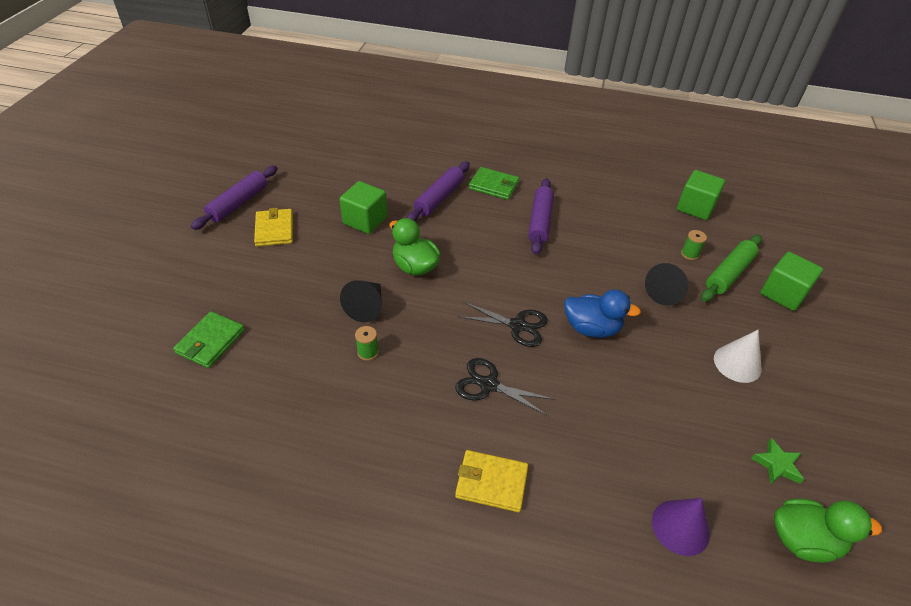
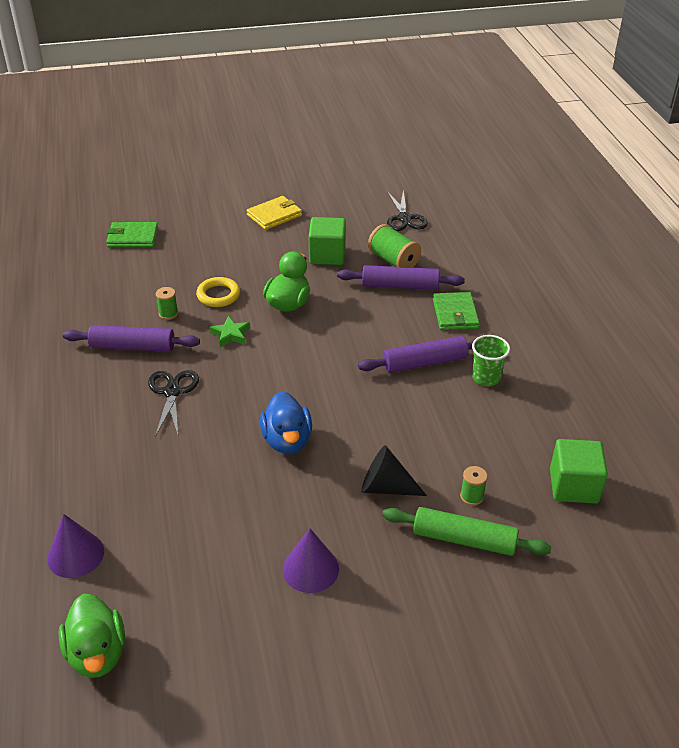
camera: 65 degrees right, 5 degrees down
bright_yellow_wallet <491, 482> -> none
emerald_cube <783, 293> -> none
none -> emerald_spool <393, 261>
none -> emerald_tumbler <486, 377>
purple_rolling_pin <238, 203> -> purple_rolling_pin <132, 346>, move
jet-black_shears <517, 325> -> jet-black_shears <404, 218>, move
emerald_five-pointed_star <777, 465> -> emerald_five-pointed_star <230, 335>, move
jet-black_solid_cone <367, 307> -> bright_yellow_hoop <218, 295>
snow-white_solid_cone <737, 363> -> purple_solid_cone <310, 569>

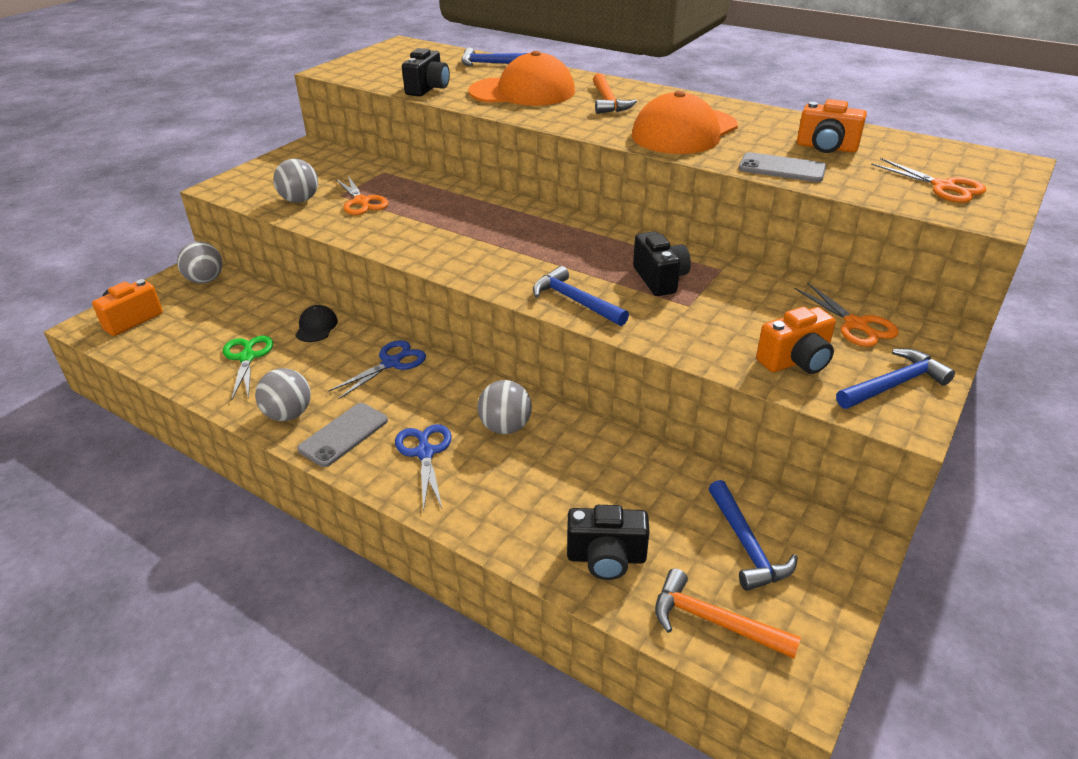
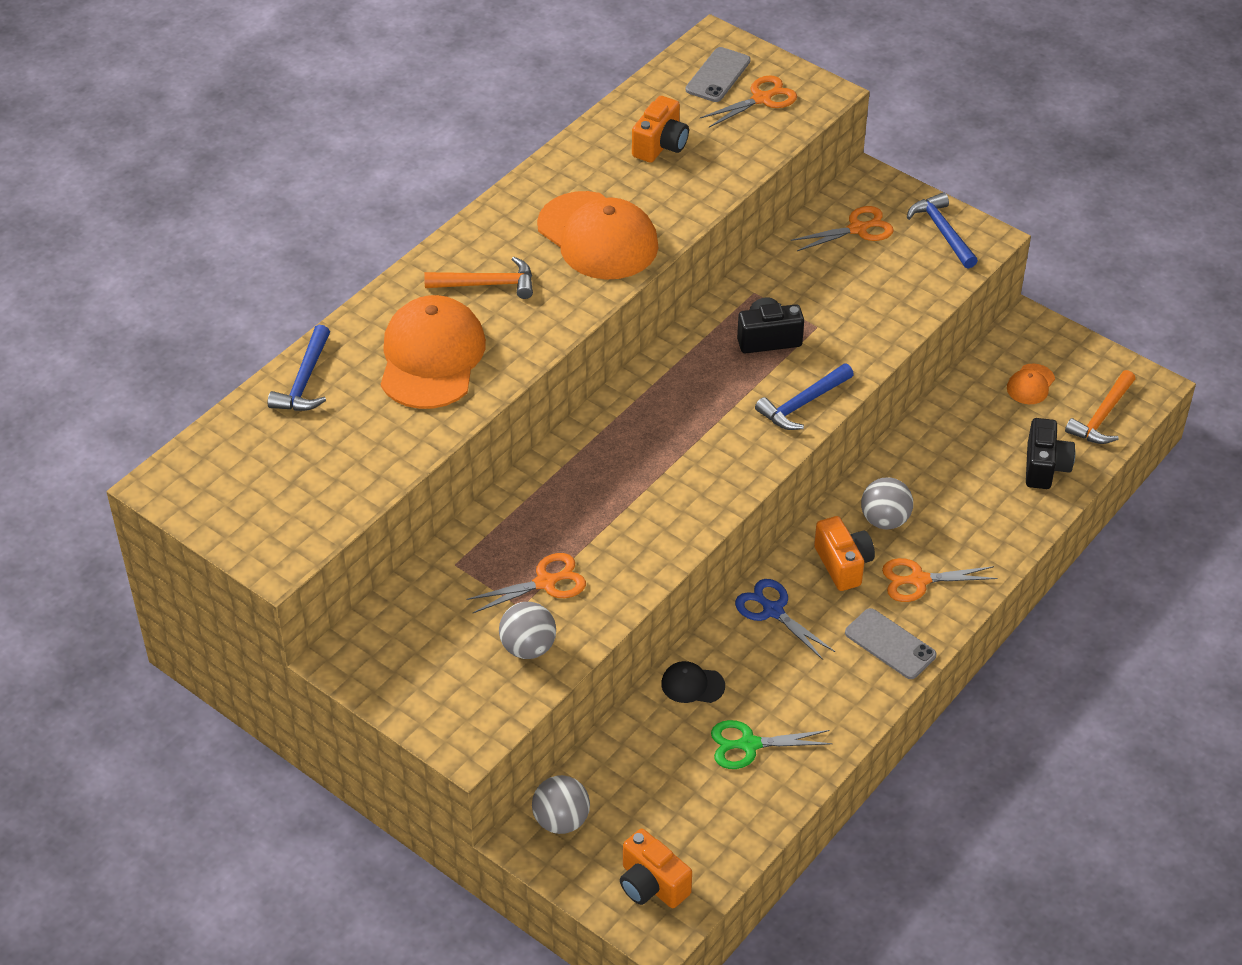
camera: 85 degrees left, 10 degrees up
gray_play_ball <288, 414> -> none
jet-black_camera <428, 89> -> none
gray_smartphone <781, 168> -> gray_smartphone <718, 75>, move
orange-coloured_camera <795, 361> -> orange-coloured_camera <843, 564>, move
blue_claw_hammer <746, 545> -> orange-coloured_peaked_cap <1030, 384>
blue_shears <425, 452> -> orange-coloured_shears <918, 580>

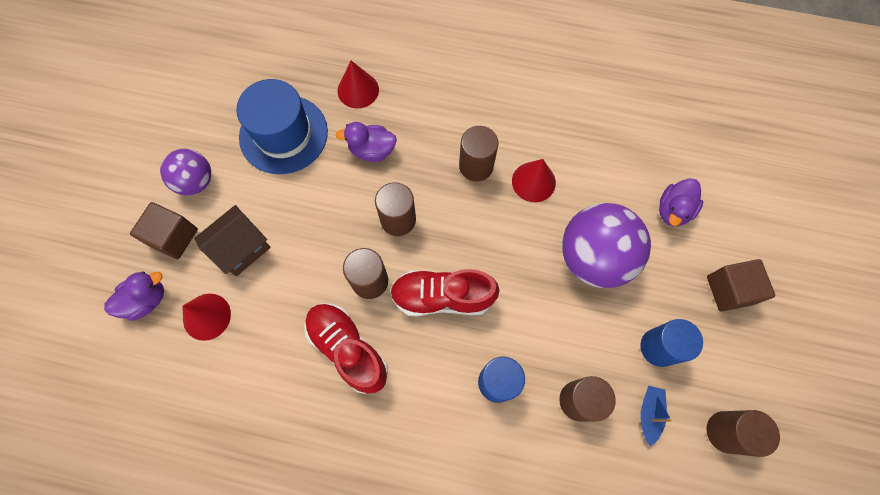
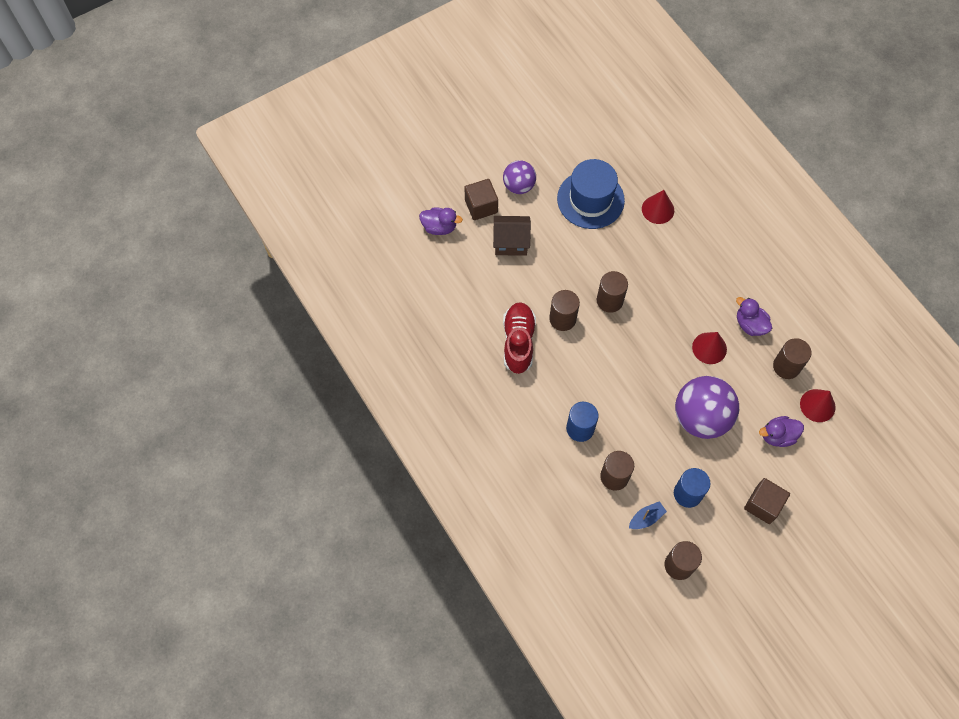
camera: 45 degrees right, 5 degrees down
scarlet_sneaker <442, 297> -> none
scarlet_solid_cone <207, 316> -> scarlet_solid_cone <817, 405>, move
purple_toy_duck <372, 150> -> purple_toy_duck <750, 324>, move
russet_cylinder_shape <476, 166> -> russet_cylinder_shape <786, 366>, move

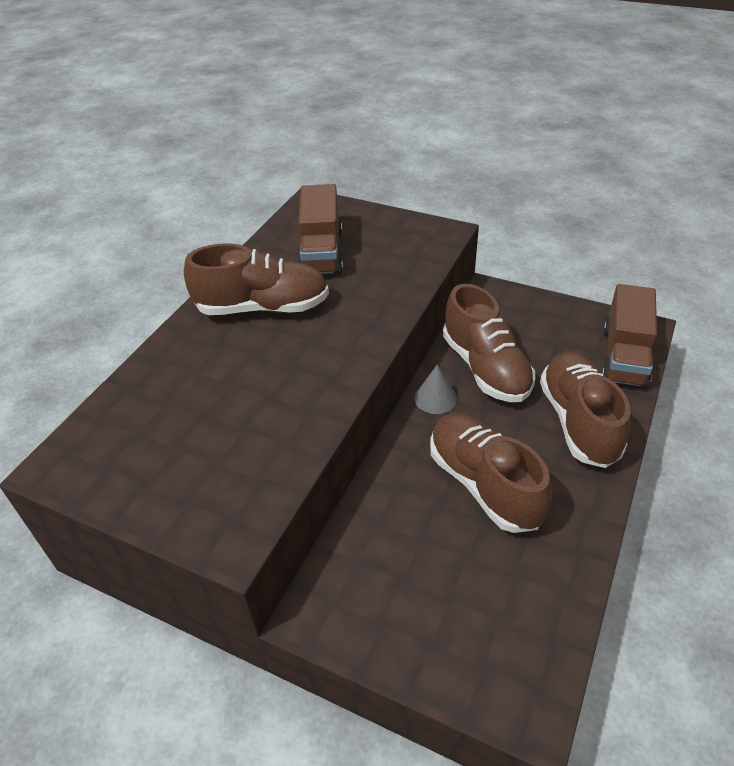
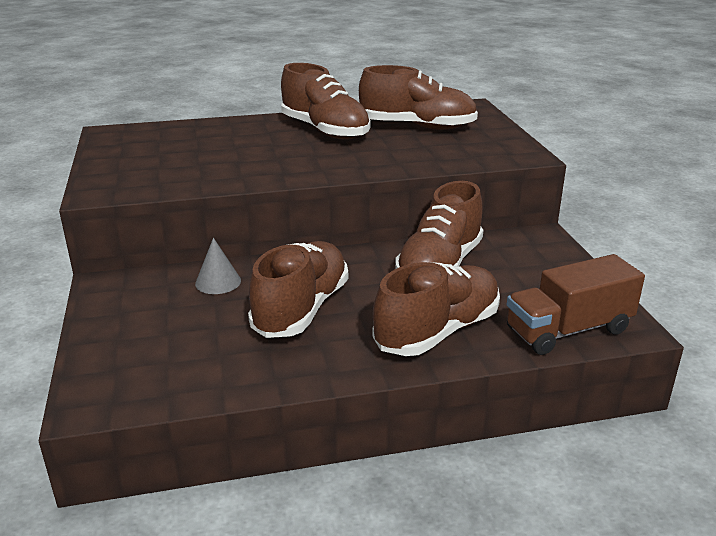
camera: 50 degrees right, 15 degrees down
gray_solid_cone <435, 398> -> gray_solid_cone <218, 282>, move
russet_toy_truck <321, 252> -> russet_sneaker <417, 127>

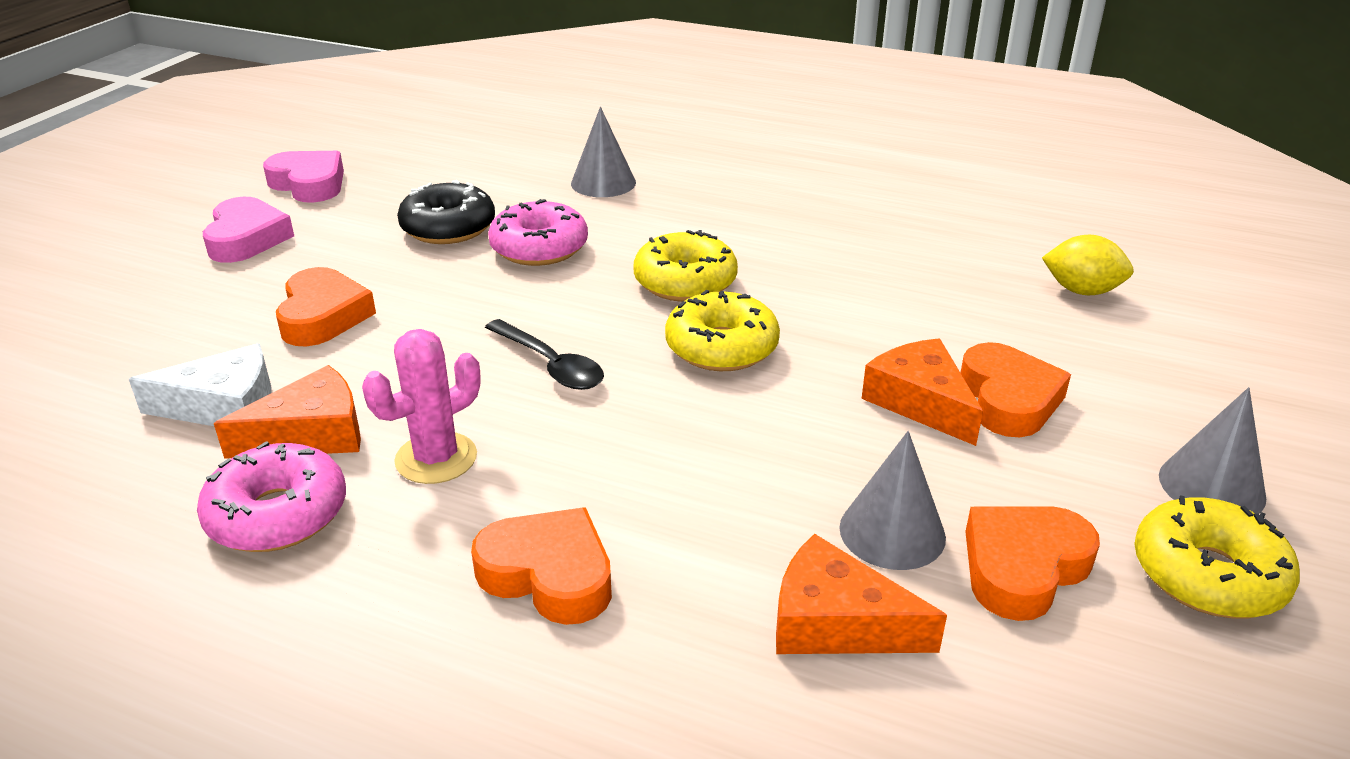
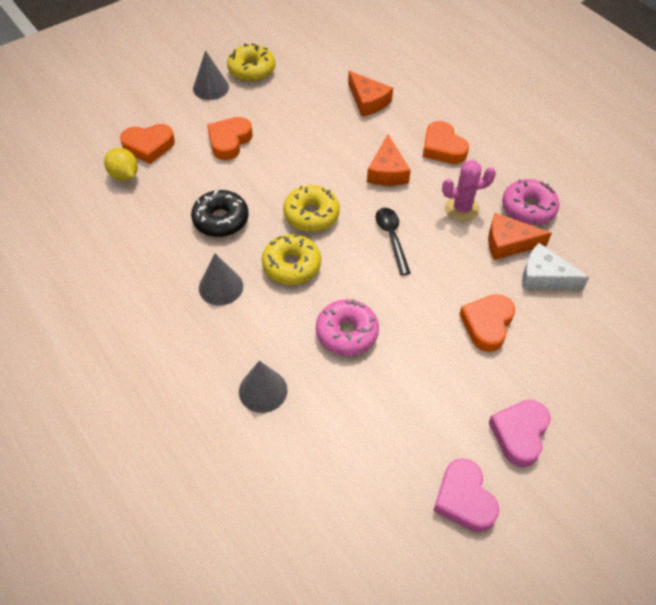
camera: 150 degrees left, 20 degrees up
jet-black_doughnut <448, 228> -> jet-black_doughnut <220, 220>, move
gray_solid_cone <892, 532> -> gray_solid_cone <221, 287>, move
orange-coloured_cheese_wedge <920, 402> -> orange-coloured_cheese_wedge <387, 171>, move
orange-coloured_heart_shape <1023, 568> -> orange-coloured_heart_shape <148, 146>, move

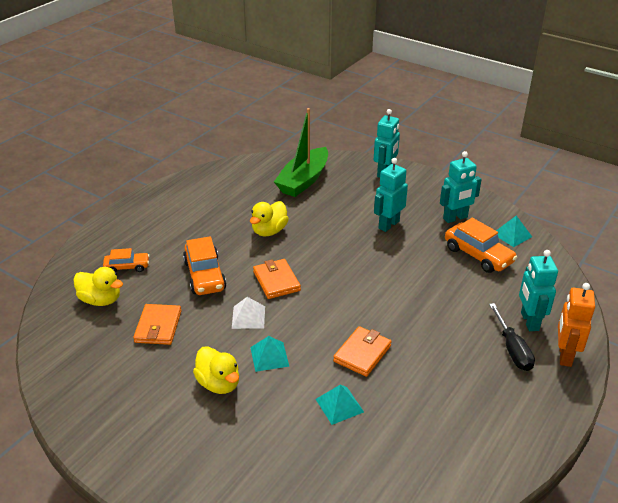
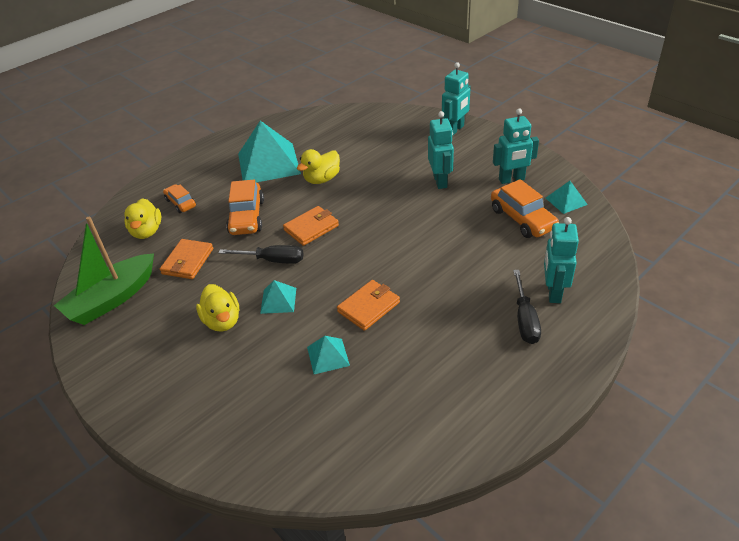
camera: 15 degrees right, 5 degrees up
orange-coloured_toy_robot <564, 355> -> none
none -> turquoise_solid_pyramid <268, 163>
emerald_boat <303, 180> -> emerald_boat <112, 299>, move
snow-white_solid_pyramid <248, 317> -> jet-black_flat_screwdriver <272, 260>
bright_yellow_toy_duck <101, 300> -> bright_yellow_toy_duck <147, 231>, 45 degrees clockwise
orange-coloured_automobile <127, 267> -> orange-coloured_automobile <181, 203>, 135 degrees counterclockwise
orange-coloured_wallet <276, 281> -> orange-coloured_wallet <311, 228>, 60 degrees clockwise
turquoise_toy_robot <388, 224> -> turquoise_toy_robot <440, 181>, 120 degrees clockwise

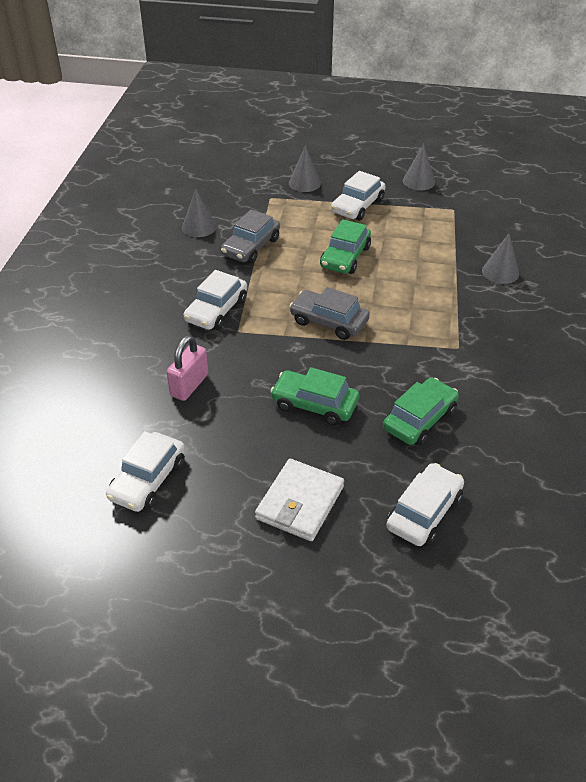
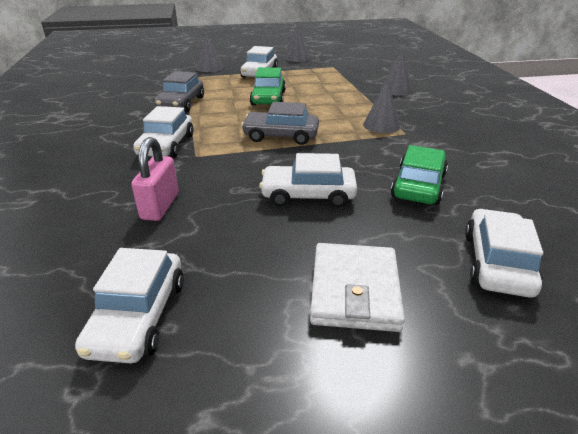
camera: 20 degrees left, 10 degrees down
gray_solid_cone <199, 227> -> gray_solid_cone <381, 125>, move
emerald_automobile <314, 404> -> snow-white_automobile <308, 195>

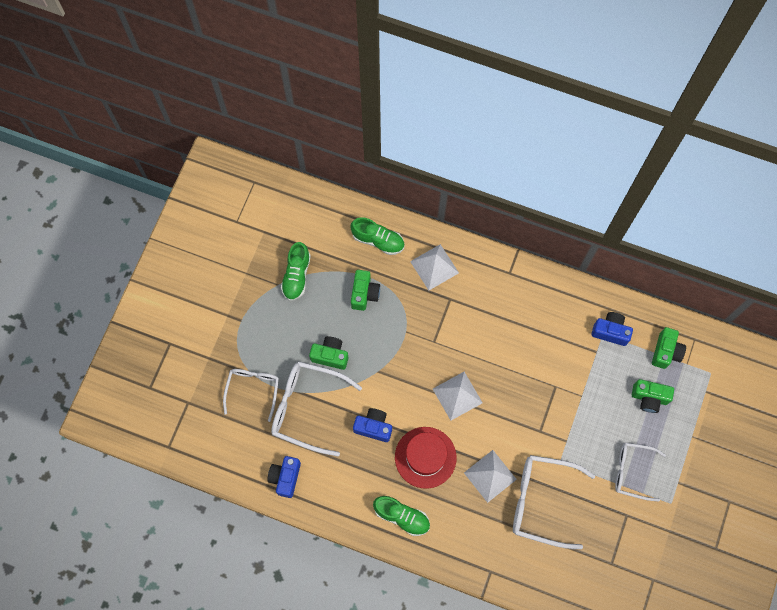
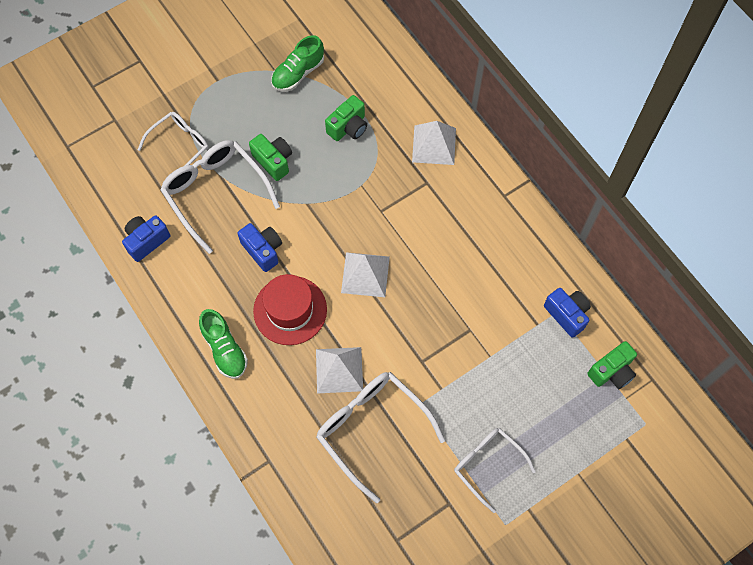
camera: 35 degrees right, 5 degrees down
emerald_sneaker <378, 240> -> none
emerald_camera <649, 398> -> none

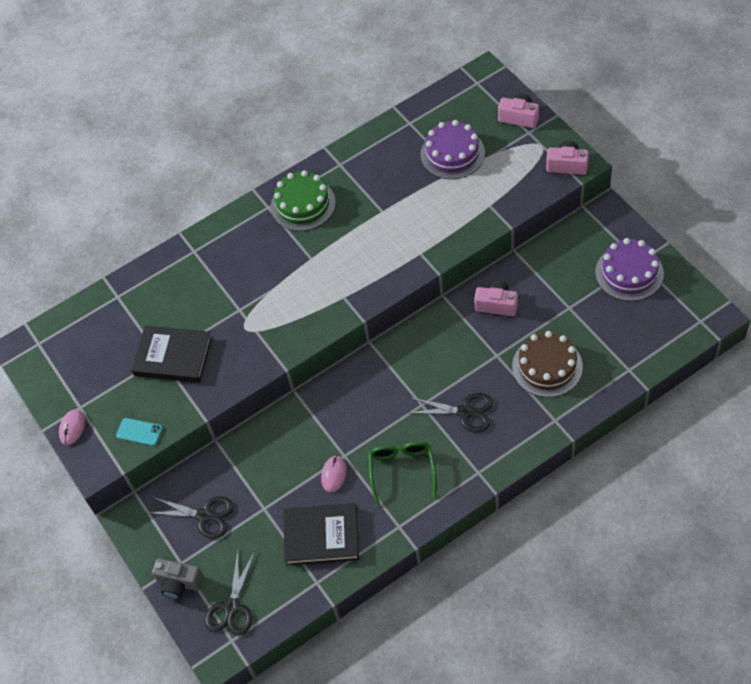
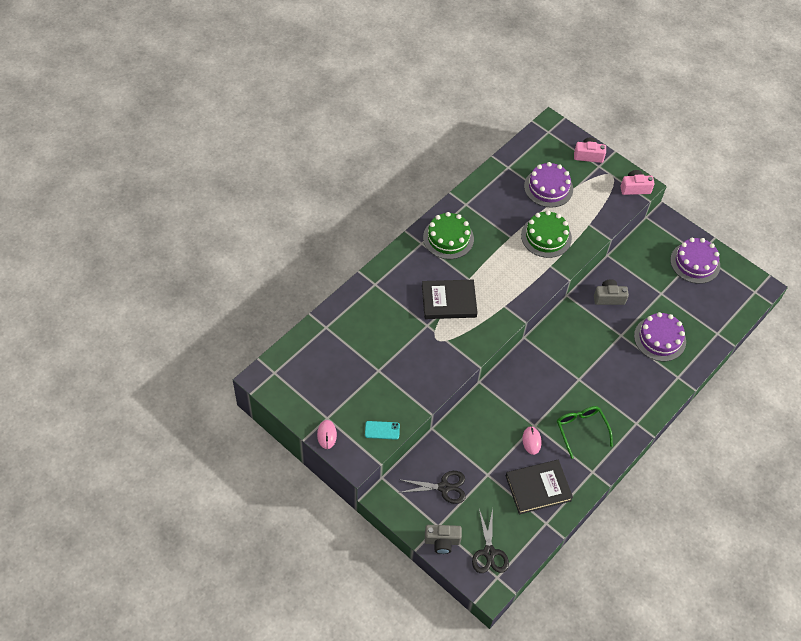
camera: 25 degrees left, 0 degrees up
jet-black_shears <465, 412> -> none
none -> emerald_cake <546, 237>
jet-black_book <173, 356> -> jet-black_book <449, 301>, move
rose-pink_camera <496, 305> -> gray_camera <609, 298>
russet_cake <547, 366> -> purple_cake <660, 338>

